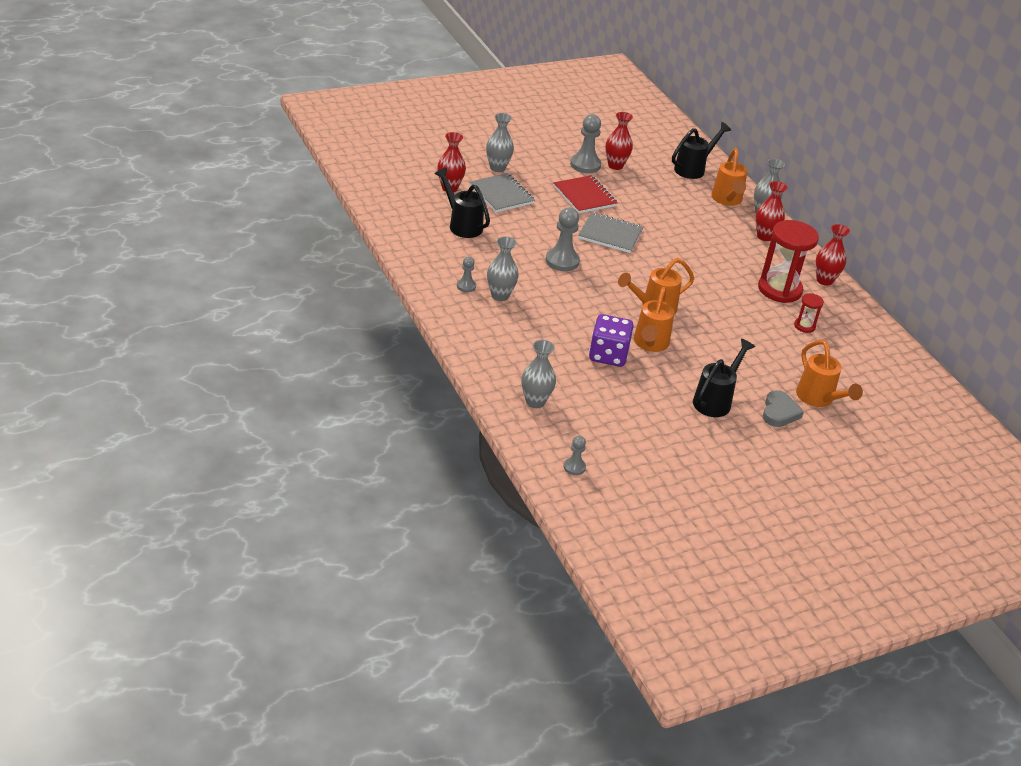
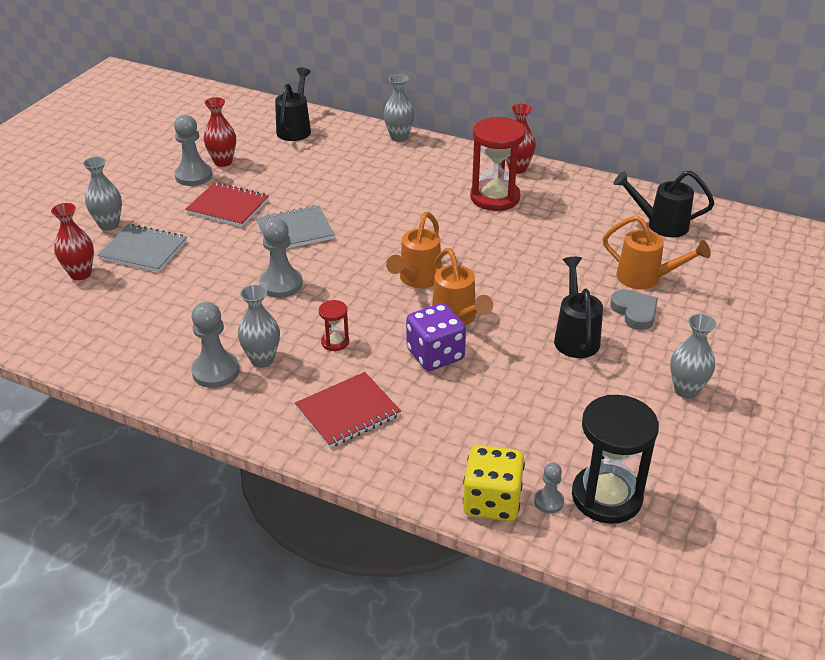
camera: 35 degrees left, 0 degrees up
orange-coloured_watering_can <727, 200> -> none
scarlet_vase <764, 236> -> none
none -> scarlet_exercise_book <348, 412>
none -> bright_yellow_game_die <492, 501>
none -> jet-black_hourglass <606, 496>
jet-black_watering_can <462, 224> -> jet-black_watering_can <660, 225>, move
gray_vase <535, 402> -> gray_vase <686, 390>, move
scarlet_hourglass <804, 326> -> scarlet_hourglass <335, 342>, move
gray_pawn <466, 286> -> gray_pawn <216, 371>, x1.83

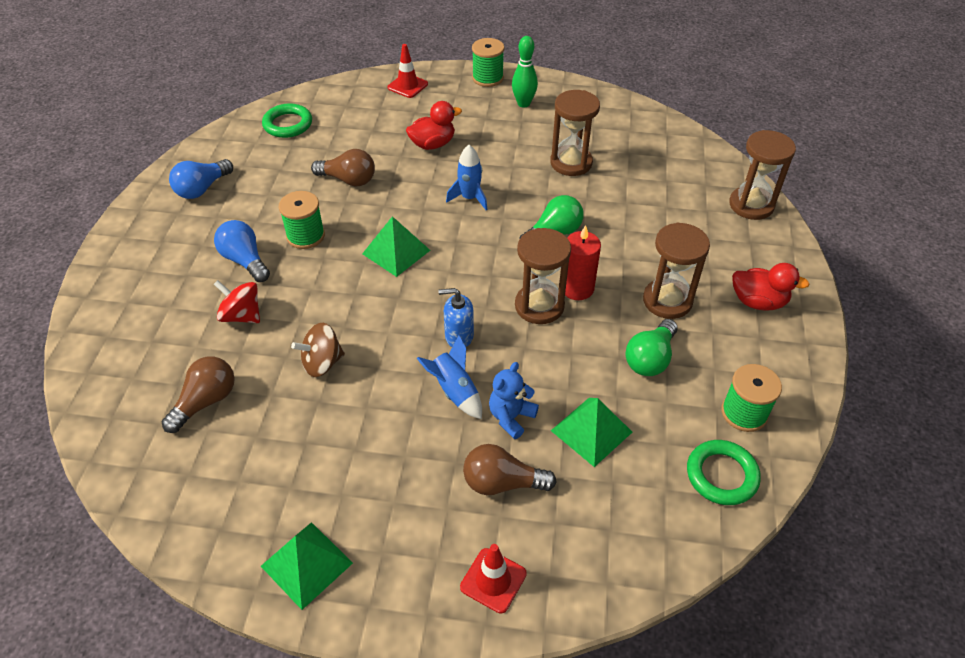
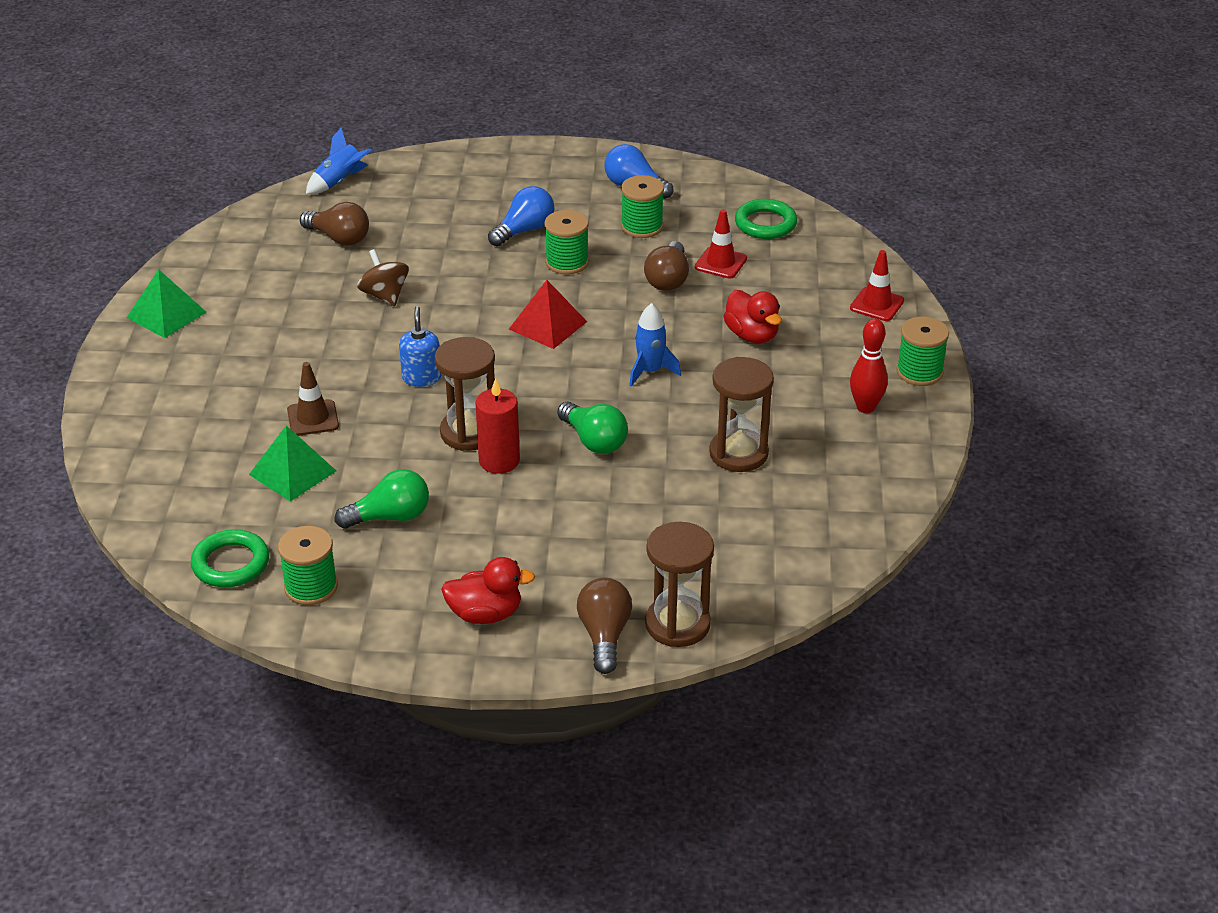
camera: 85 degrees right, 10 degrees down
scarlet_toy_top <242, 315> -> none
russet_hourglass <667, 300> -> none
none -> emerald_spool <642, 226>
blue_spaceship <454, 391> -> blue_spaceship <339, 182>, move
scarlet_road_cone <493, 580> -> scarlet_road_cone <720, 263>, move
russet_light_bulb <502, 483> -> russet_light_bulb <604, 636>, move
blue_stuffed_bear <511, 417> -> russet_road_cone <313, 418>
emerald_solid_pyramid <396, 252> -> scarlet_solid_pyramid <548, 325>
emerald_bowling_pin <523, 103> -> scarlet_bowling_pin <865, 407>
emerald_light_bulb <650, 359> -> emerald_light_bulb <390, 517>, 135 degrees clockwise
scarlet_toy_duck <758, 302> -> scarlet_toy_duck <485, 614>, 105 degrees counterclockwise

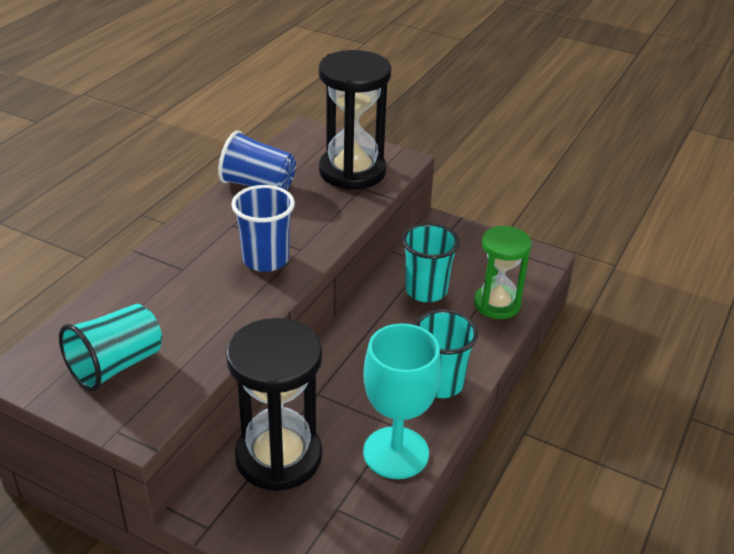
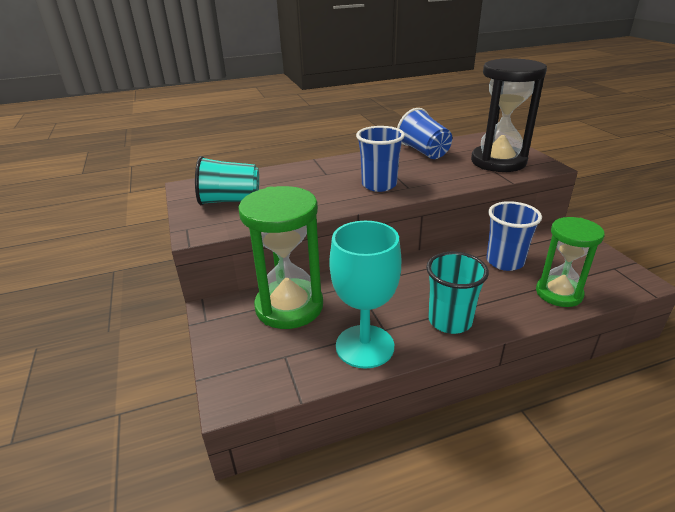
camera: 45 degrees right, 5 degrees down
jet-black_hourglass <278, 457> -> emerald_hourglass <289, 306>
turquoise_tumbler <426, 290> -> blue_tumbler <505, 261>

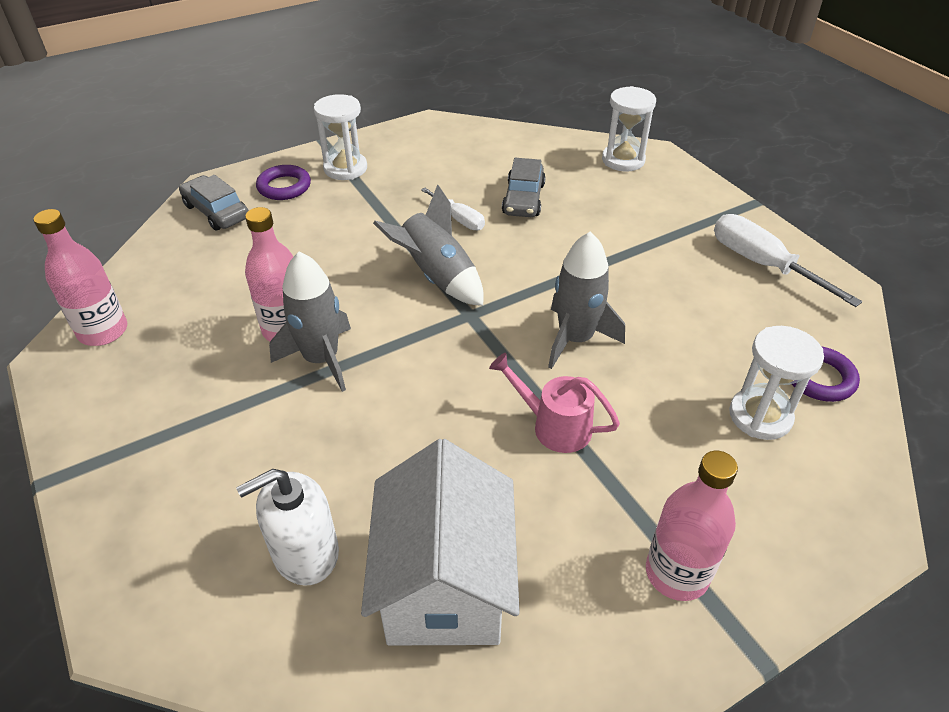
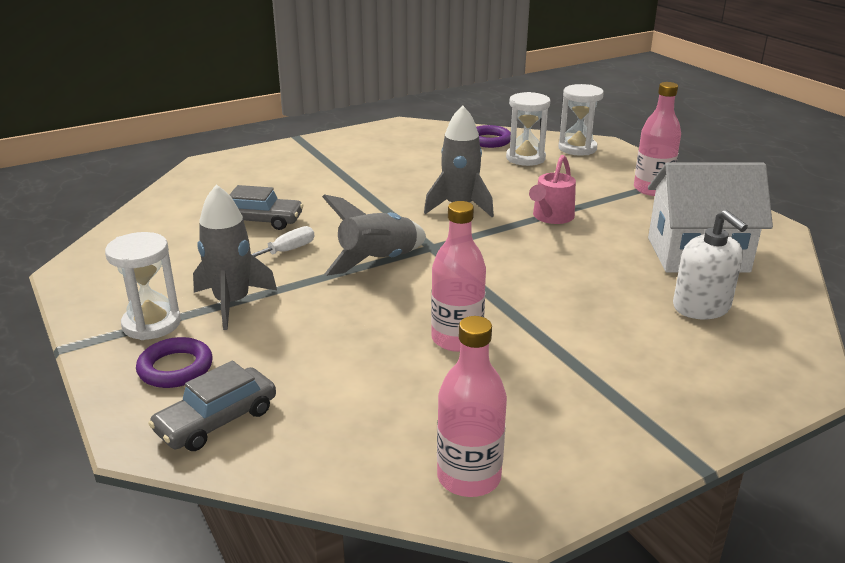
camera: 90 degrees left, 15 degrees down
snow-white_flat_screwdriver <763, 265> -> none
gray_spaceship <321, 359> -> gray_spaceship <232, 303>, move
snow-white_hourglass <623, 160> -> snow-white_hourglass <577, 148>, move

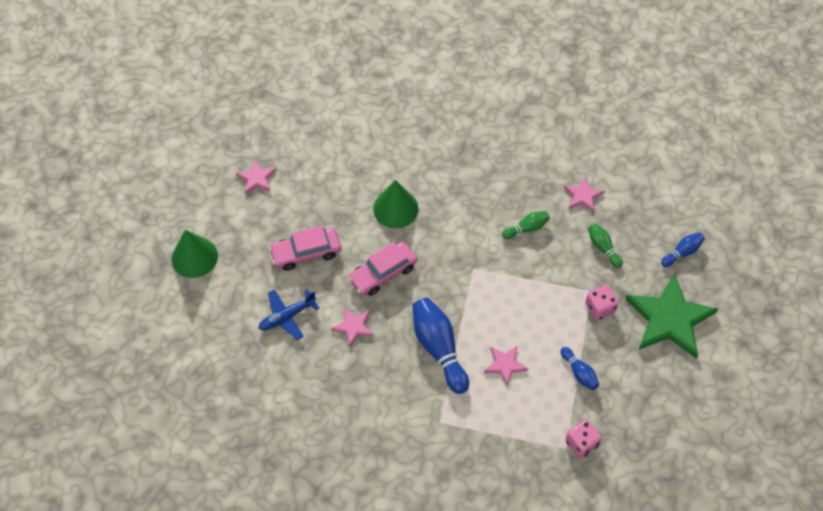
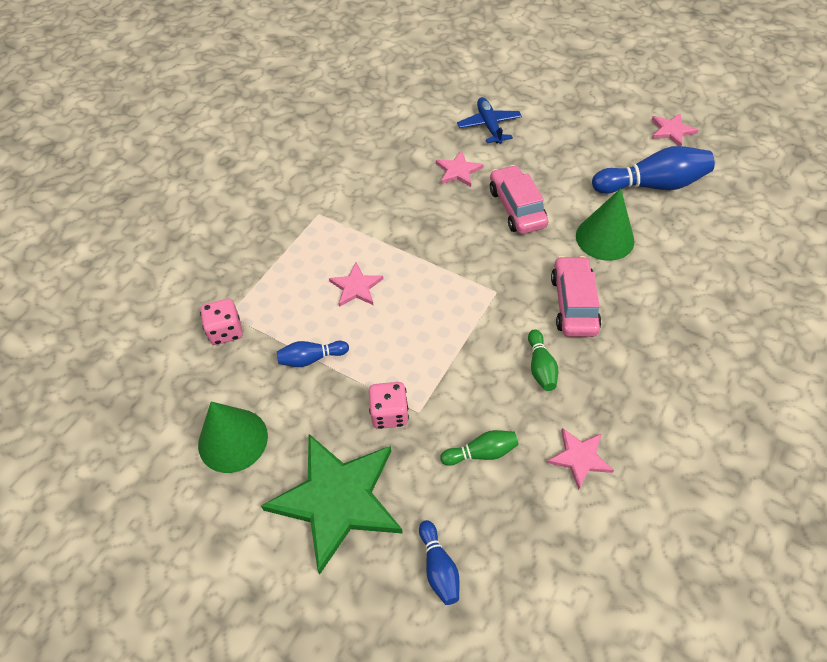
camera: 110 degrees right, 5 degrees down
emerald_solid_cone <194, 257> -> emerald_solid_cone <233, 440>, move
rose-pink_automobile <306, 253> -> rose-pink_automobile <573, 304>, move
blue_bowling_pin <439, 348> -> blue_bowling_pin <652, 185>, move

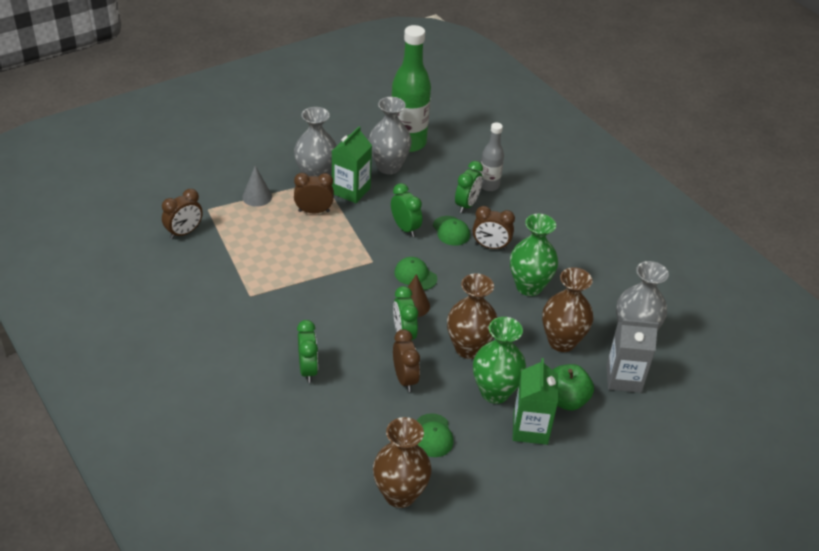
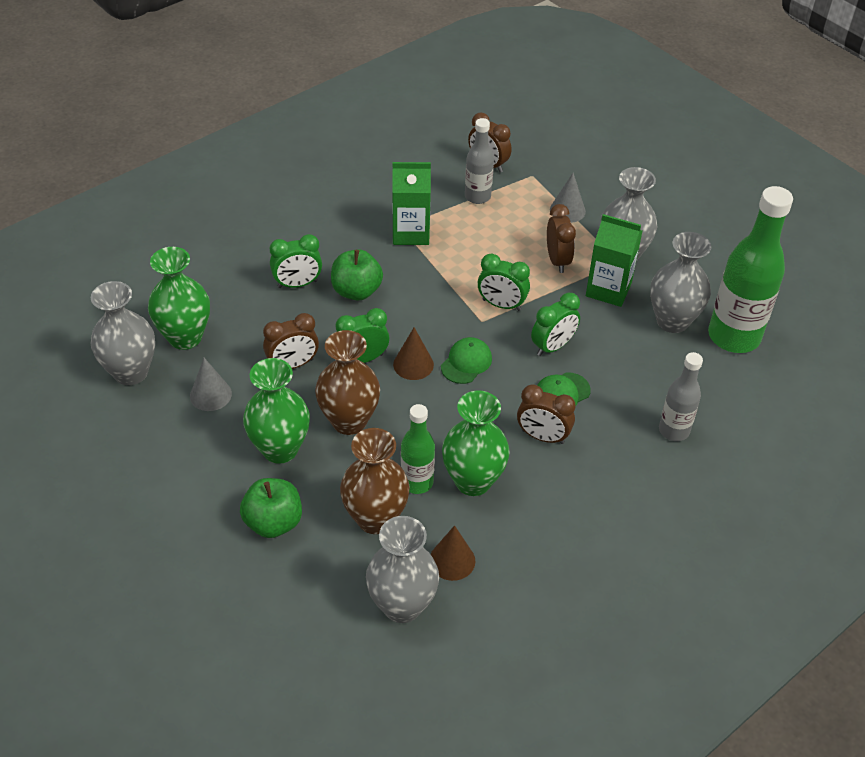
camera: 85 degrees right, 5 degrees up
gray_juice_carton <623, 378> -> none
none -> emerald_vase <185, 337>
none -> emerald_toy_apple <356, 291>
none -> emerald_flask <417, 482>
none -> russet_solid_cone <452, 560>
none -> gray_flask <477, 197>
emerald_bedside_clock <466, 205> -> emerald_bedside_clock <501, 305>, move
emerald_juice_carton <530, 428> -> emerald_juice_carton <410, 233>, move
emerald_peaked_cap <433, 435> -> gray_solid_cone <210, 395>
russet_vase <400, 494> -> gray_vase <131, 372>
russet_bedside_clock <490, 246> -> russet_bedside_clock <542, 437>, 75 degrees counterclockwise

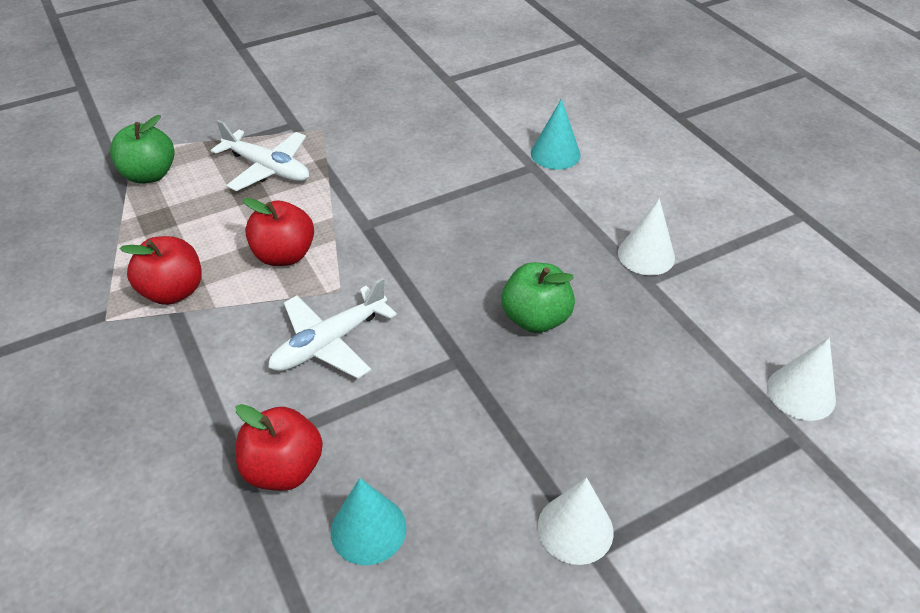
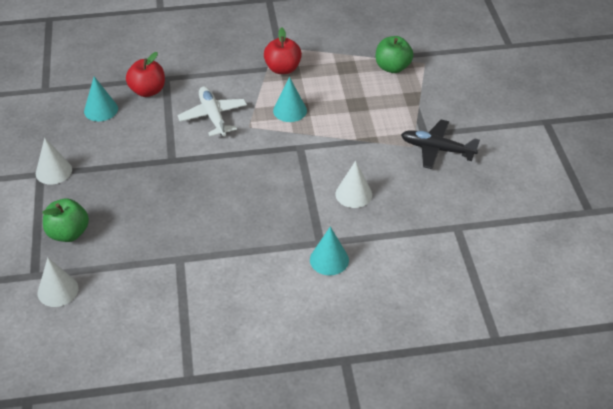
camera: 110 degrees right, 0 degrees up
snow-white_plane <267, 168> -> none
none -> jet-black_plane <437, 149>
emerald_toy_apple <535, 318> -> emerald_toy_apple <68, 233>, move
snow-white_solid_cone <646, 255> -> snow-white_solid_cone <353, 194>, move
scarlet_toy_apple <284, 255> -> turquoise_solid_cone <290, 110>

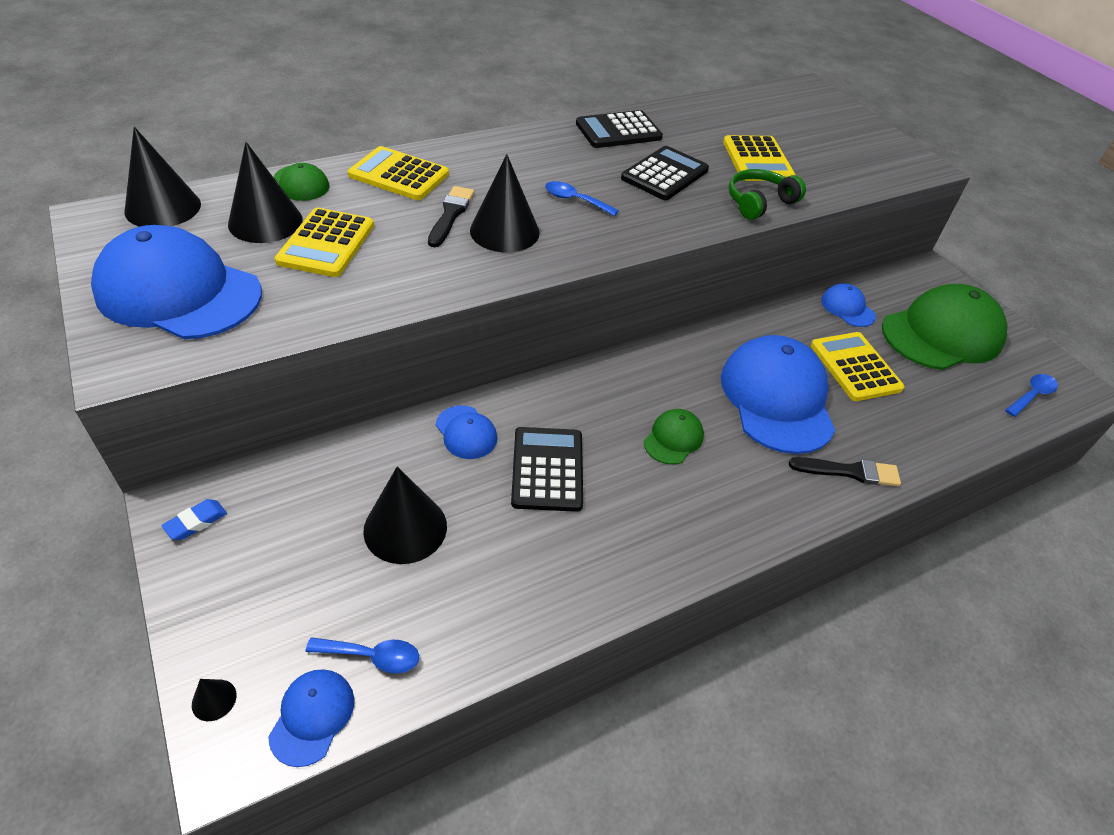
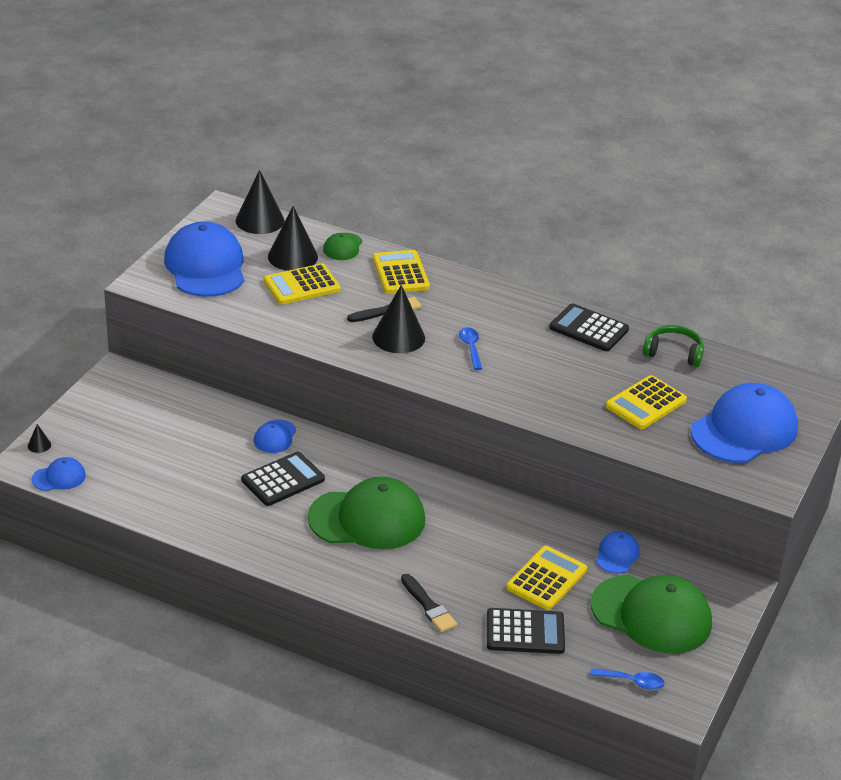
camera: 55 degrees right, 10 degrees down
blue_gum_eraser <196, 522> -> none
blue_teaspoon <372, 656> -> none
jet-black_solid_cone <405, 528> -> none
jet-black_pocket_calculator <665, 174> -> jet-black_pocket_calculator <525, 632>, move
blue_peaked_cap <777, 398> -> blue_peaked_cap <744, 430>, move
emerald_headphones <759, 202> -> emerald_headphones <673, 353>, move
emerald_peaked_cap <673, 438> -> emerald_peaked_cap <367, 519>, x2.17

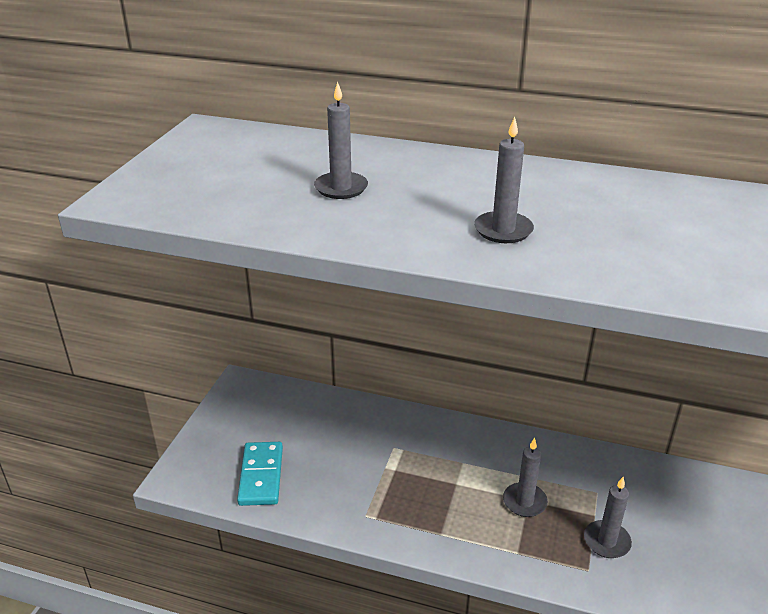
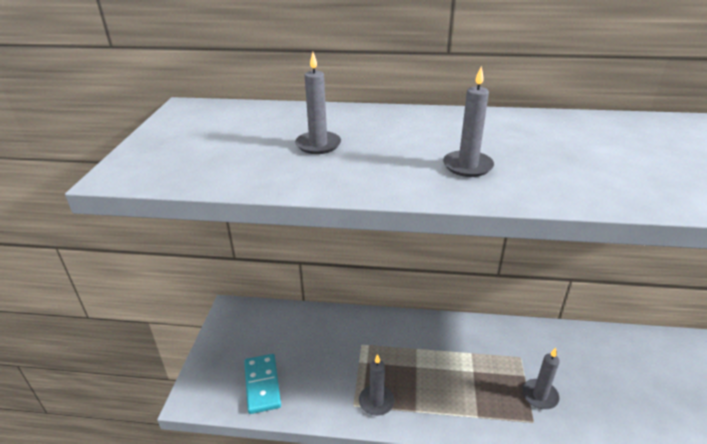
camera: 10 degrees left, 0 degrees up
gray_candle <524, 502> -> gray_candle <376, 401>, move

